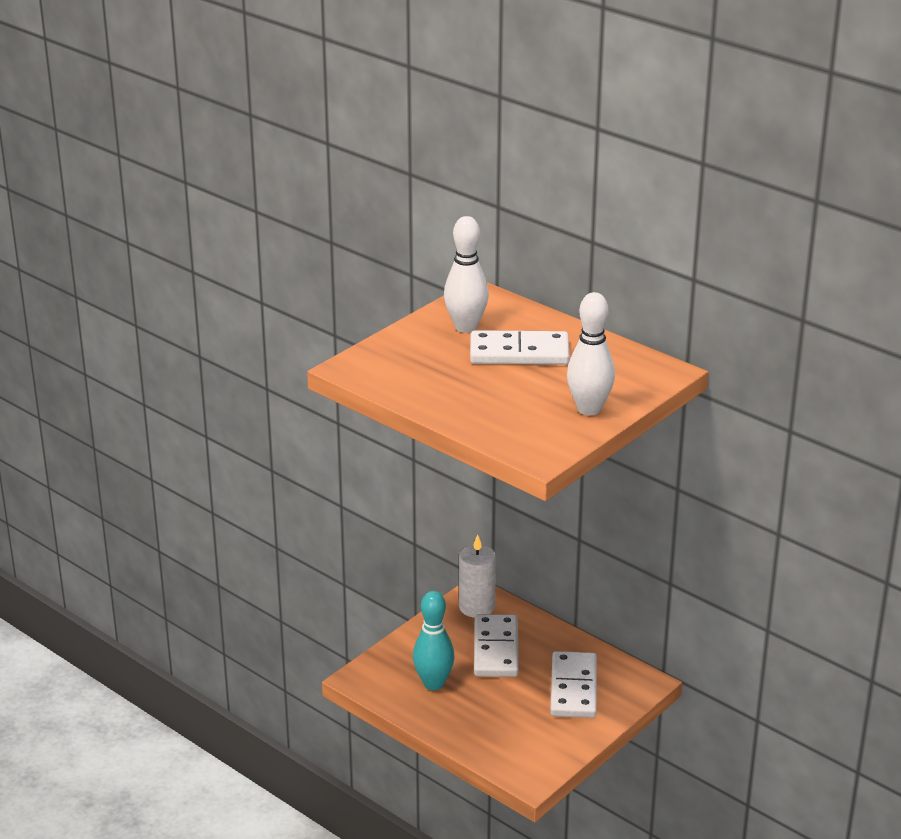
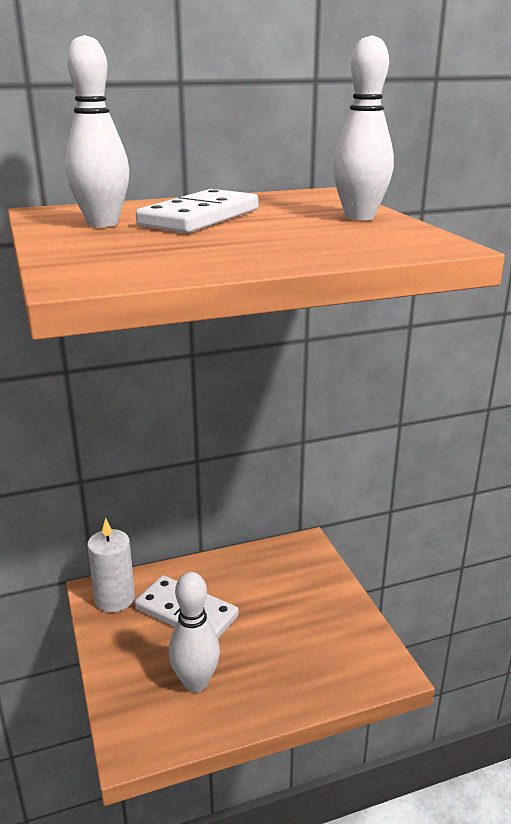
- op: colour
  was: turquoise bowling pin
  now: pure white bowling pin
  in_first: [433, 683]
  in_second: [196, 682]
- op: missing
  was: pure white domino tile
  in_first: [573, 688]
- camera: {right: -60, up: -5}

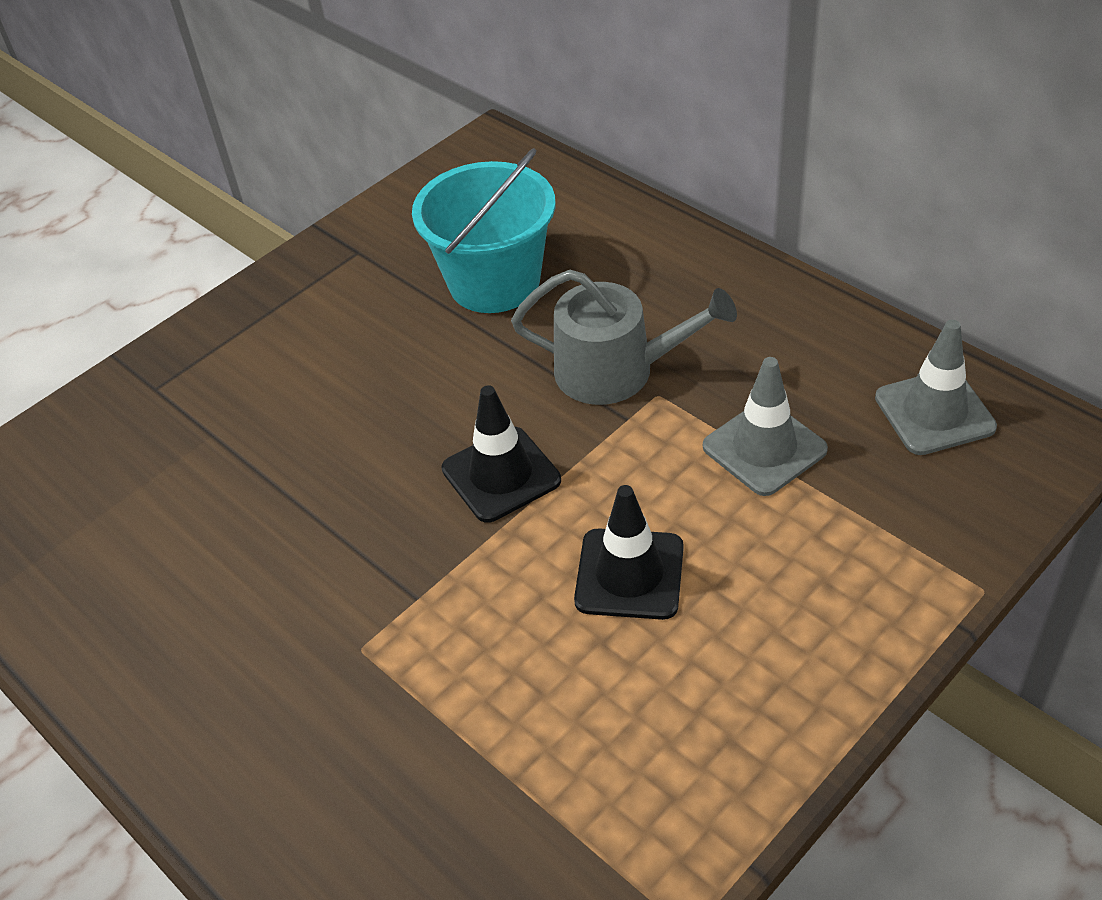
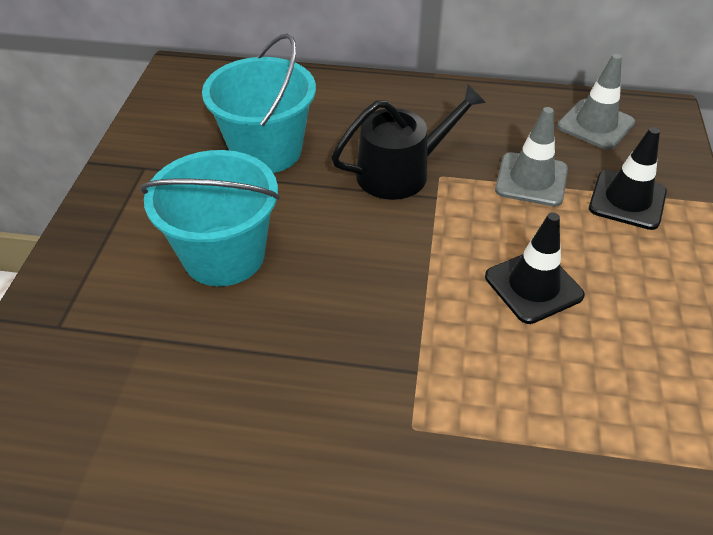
- op: colour
  was: ash-grey watering can
  now: ebony watering can
  in_first: [617, 370]
  in_second: [401, 172]
- op: relocated
  was: ebony traffic cone
  in_first: [501, 475]
  in_second: [627, 200]
- op: appeared
  now: turquoise pail
  in_second: [224, 255]
- camera: {right: -40, up: 0}

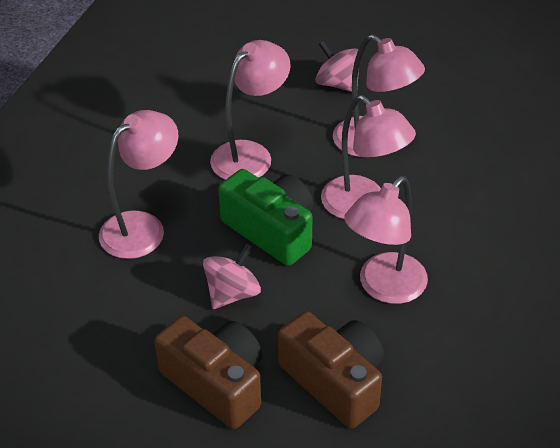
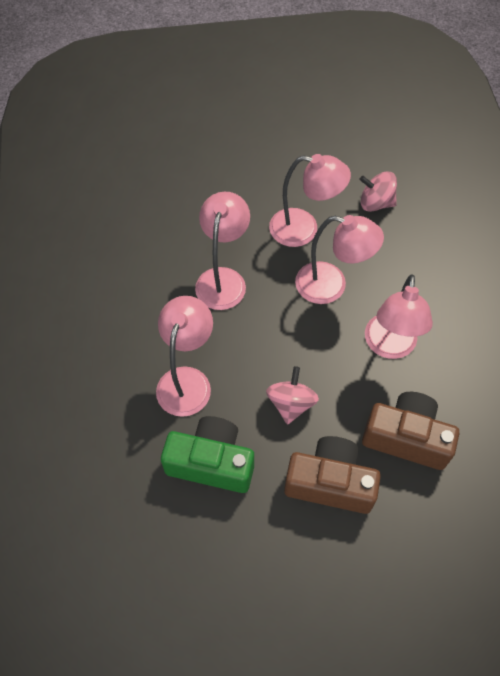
- op: relocated
  was: rosy spinning top
  in_first: [337, 84]
  in_second: [376, 203]
- op: relocated
  was: emerald compact camera
  in_first: [271, 230]
  in_second: [211, 462]
- camera: {right: -30, up: 15}

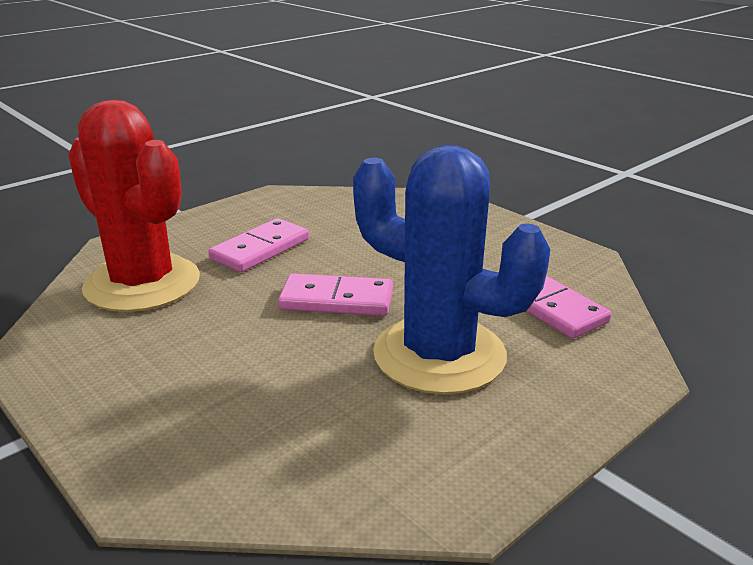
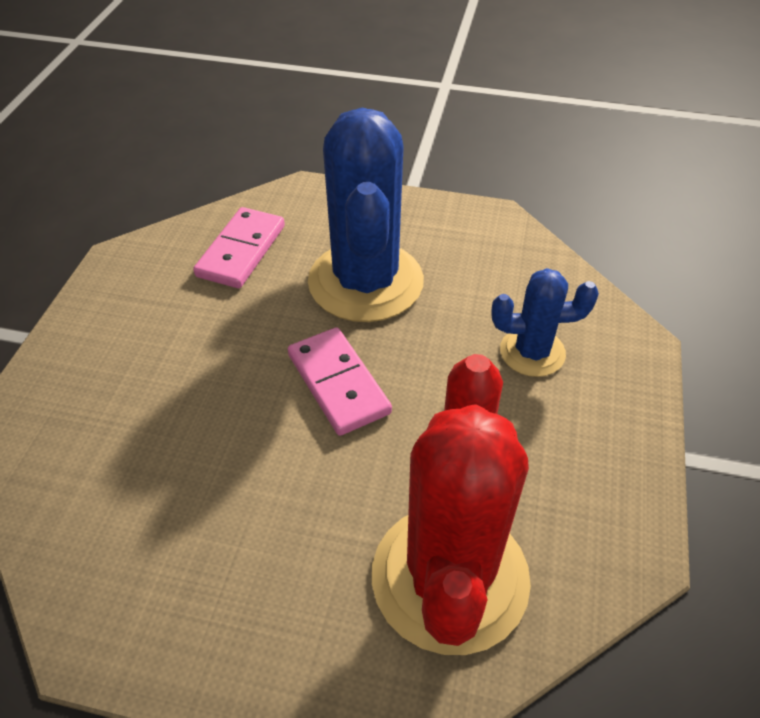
- op: missing
  was: rosy domino tile
  in_first: [260, 249]
- op: appeared
  now: cobalt cactus
  in_second: [532, 352]
- camera: {right: -125, up: 20}

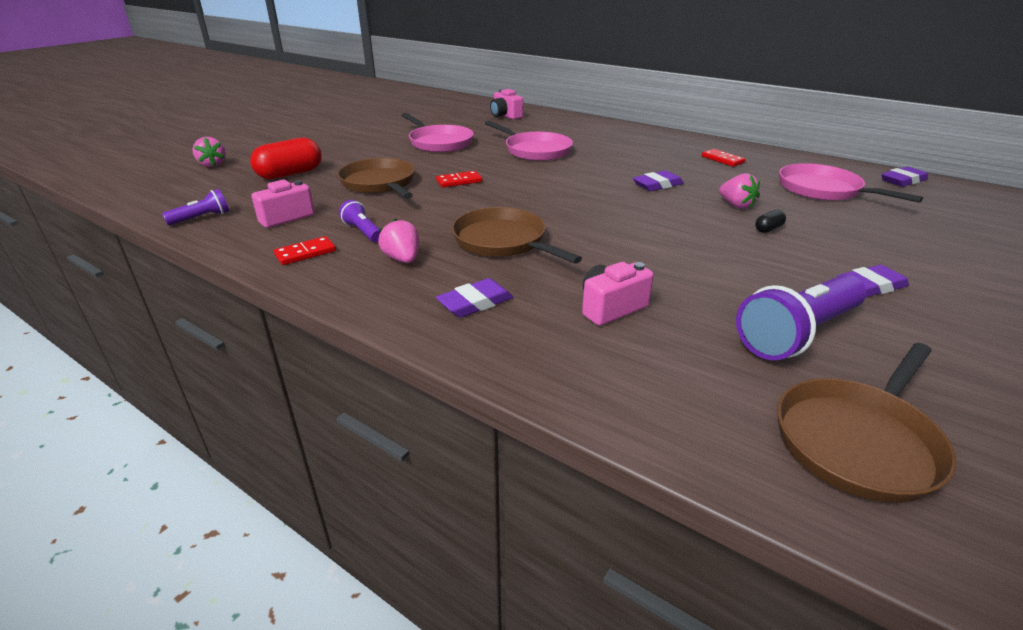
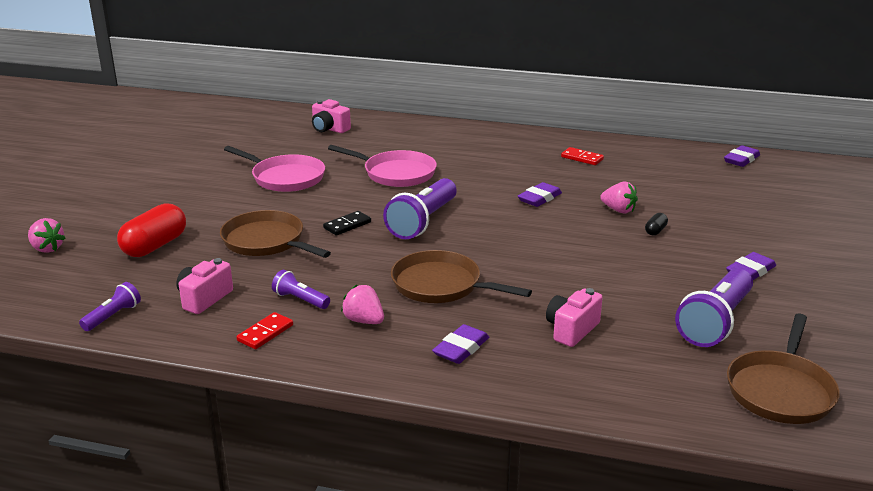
- op: missing
  was: rosy pan
  in_first: [822, 190]
- op: colour
  was: crimson domino tile
  now: ebony domino tile
  in_first: [459, 181]
  in_second: [347, 225]
- op: appeared
  now: violet torch
  in_second: [423, 222]
- camera: {right: -20, up: -5}

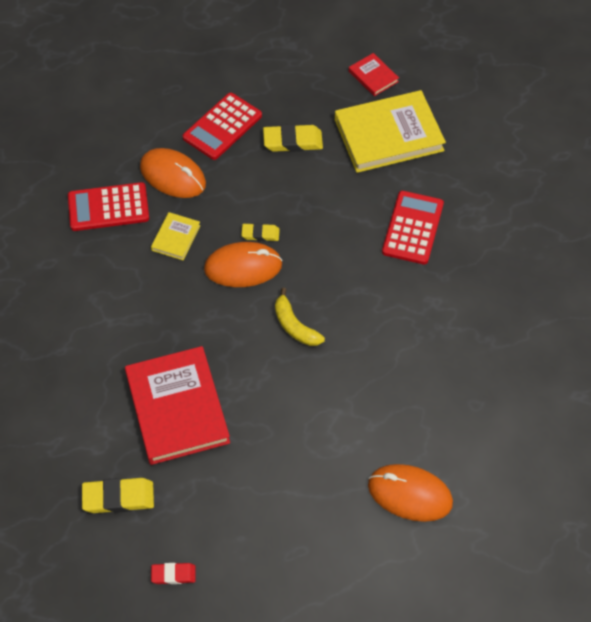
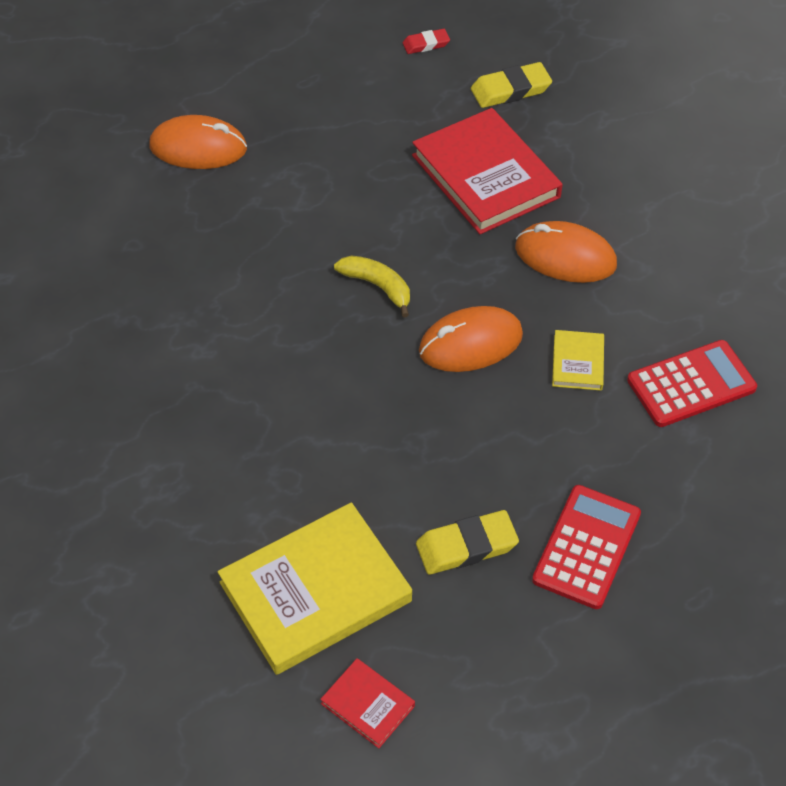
- op: relocated
  was: orange-coloured PC mouse
  in_first: [173, 176]
  in_second: [565, 256]
- op: missing
  was: crimson calculator
  in_first: [412, 228]
- op: missing
  was: bright yellow pencil eraser
  in_first: [260, 234]
- camera: {right: 165, up: -5}

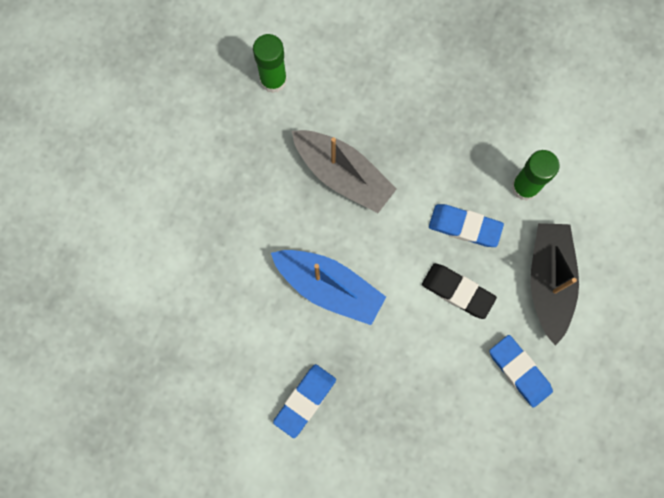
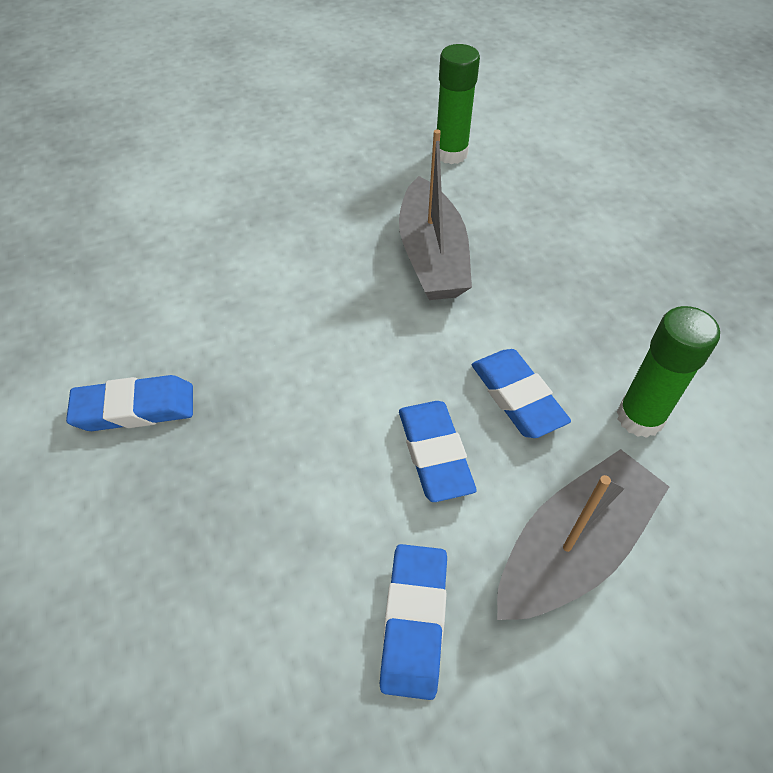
- op: colour
  was: ebony sailboat
  now: ash-grey sailboat
  in_first: [549, 281]
  in_second: [573, 547]
- op: missing
  was: cobalt sailboat
  in_first: [329, 287]
- op: colour
  was: ebony pencil eraser
  now: cobalt pencil eraser
  in_first: [458, 291]
  in_second: [435, 454]
- camera: {right: 45, up: -25}

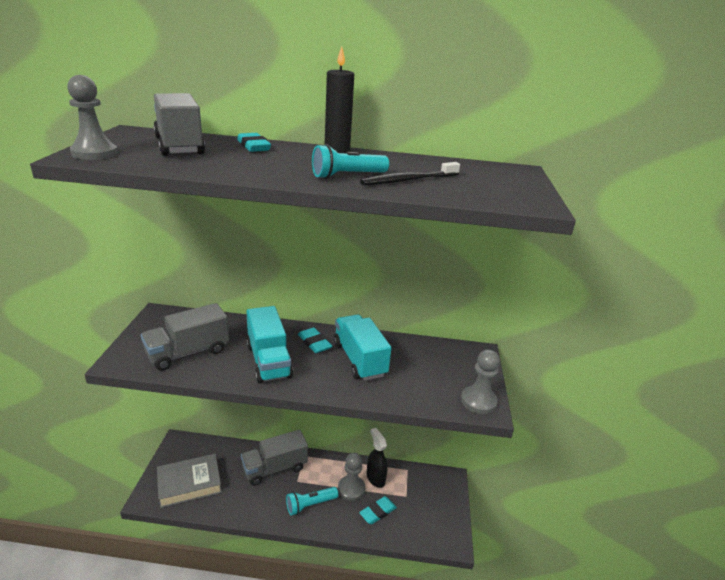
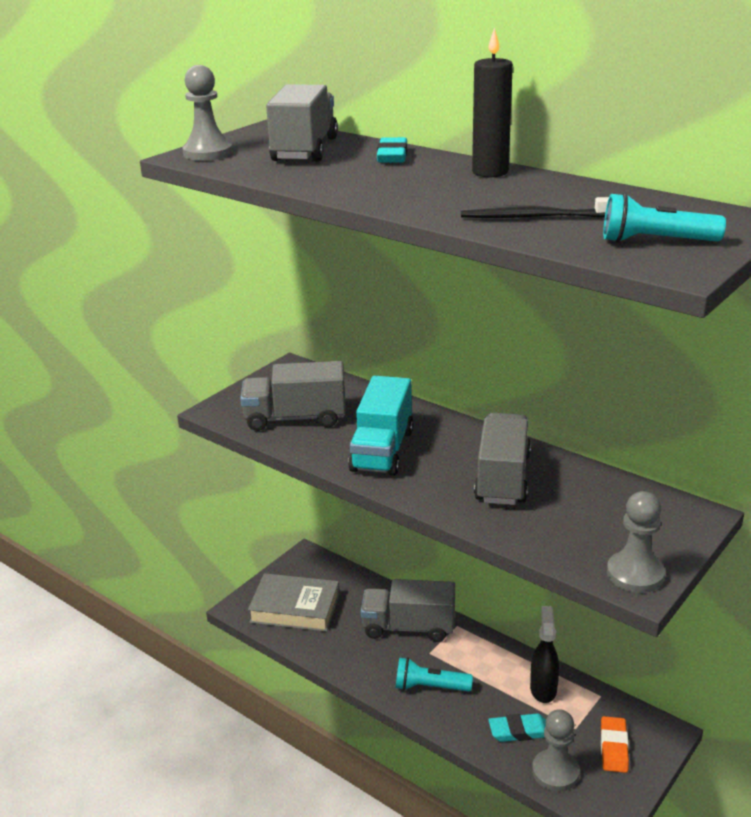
- op: relocated
  was: turquoise torch
  in_first: [347, 176]
  in_second: [655, 241]
- op: colour
  was: turquoise toy truck
  now: ash-grey toy truck
  in_first: [359, 359]
  in_second: [502, 478]
- op: missing
  was: turquoise pencil eraser
  in_first: [314, 343]
- op: relocated
  was: ash-grey game pawn
  in_first: [351, 489]
  in_second: [555, 772]
- op: appeared
  now: orange-coloured pencil eraser
  in_second: [613, 747]
- camera: {right: 35, up: 0}

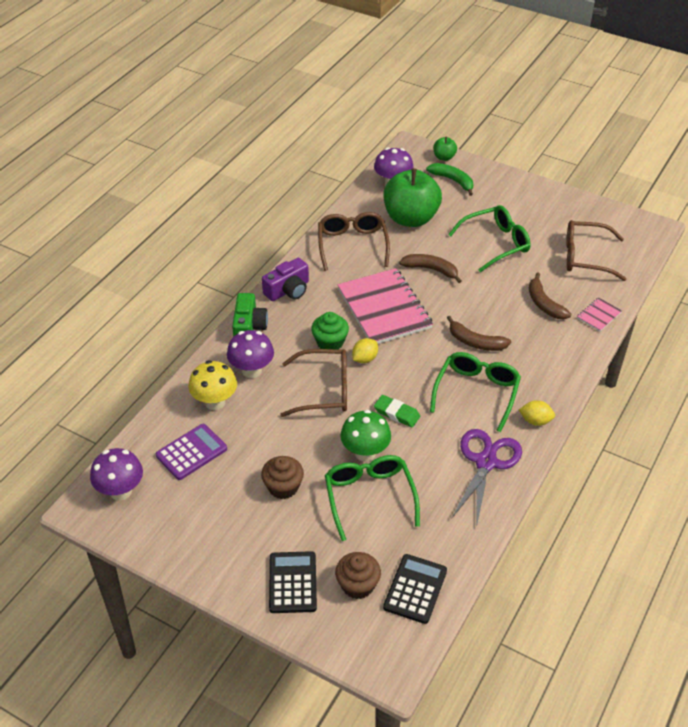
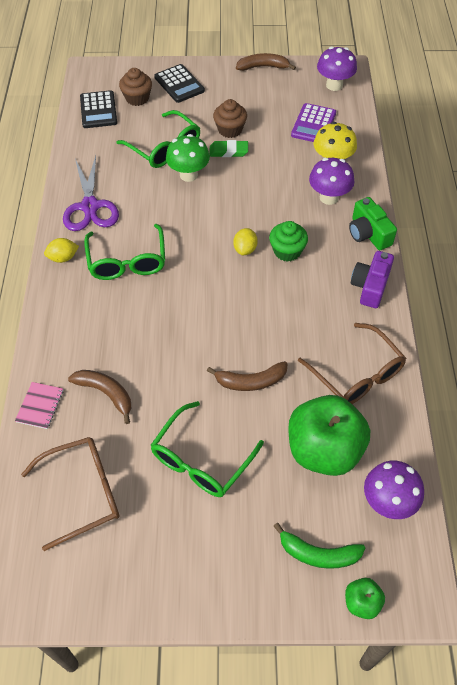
- op: missing
  was: rosy exercise book
  in_first: [384, 308]
- op: relocated
  was: russet toy banana
  in_first: [475, 342]
  in_second: [263, 67]
- op: missing
  was: russet glasses
  in_first: [324, 390]
- op: relocated
  was: emerald pencil eraser
  in_first: [396, 413]
  in_second: [228, 151]
- camera: {right: 150, up: 10}

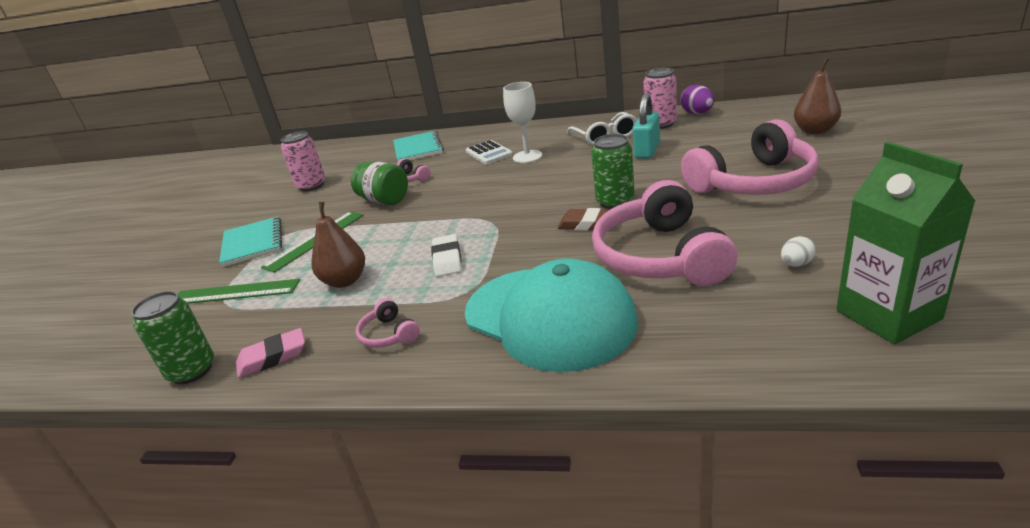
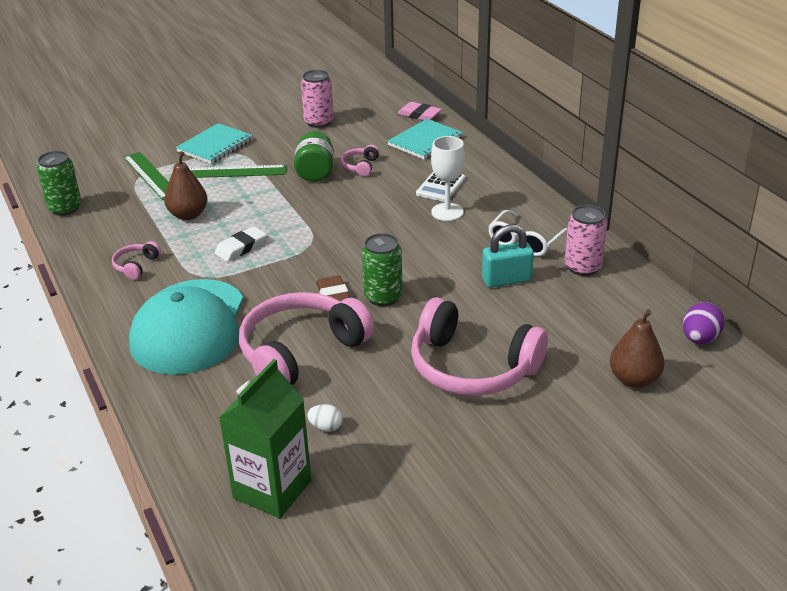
- op: relocated
  was: violet egg shape
  in_first: [697, 113]
  in_second: [699, 339]
- op: relocated
  was: rosy pencil eraser
  in_first: [272, 357]
  in_second: [419, 115]
- camera: {right: 50, up: 5}

